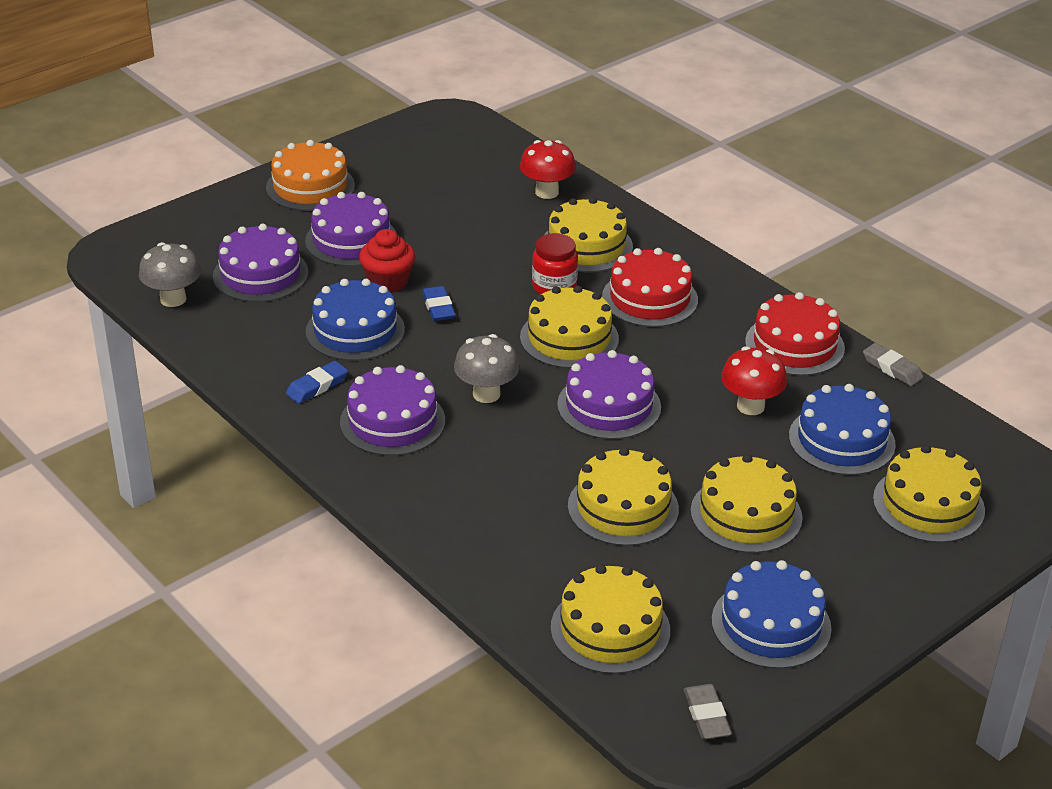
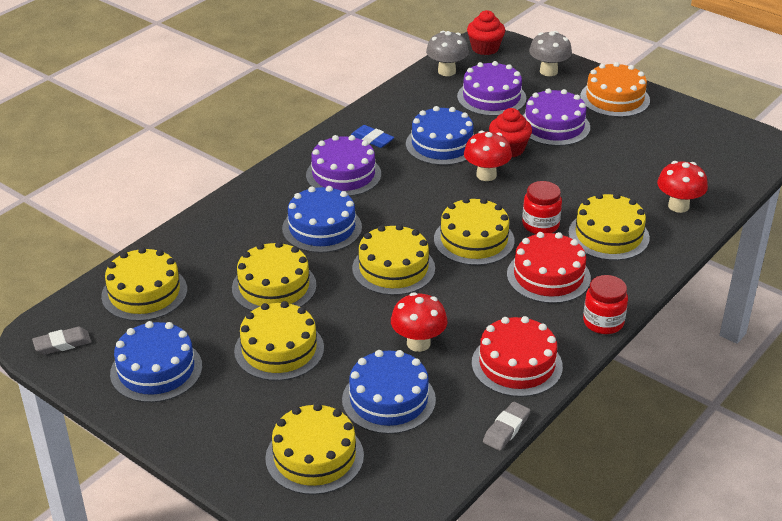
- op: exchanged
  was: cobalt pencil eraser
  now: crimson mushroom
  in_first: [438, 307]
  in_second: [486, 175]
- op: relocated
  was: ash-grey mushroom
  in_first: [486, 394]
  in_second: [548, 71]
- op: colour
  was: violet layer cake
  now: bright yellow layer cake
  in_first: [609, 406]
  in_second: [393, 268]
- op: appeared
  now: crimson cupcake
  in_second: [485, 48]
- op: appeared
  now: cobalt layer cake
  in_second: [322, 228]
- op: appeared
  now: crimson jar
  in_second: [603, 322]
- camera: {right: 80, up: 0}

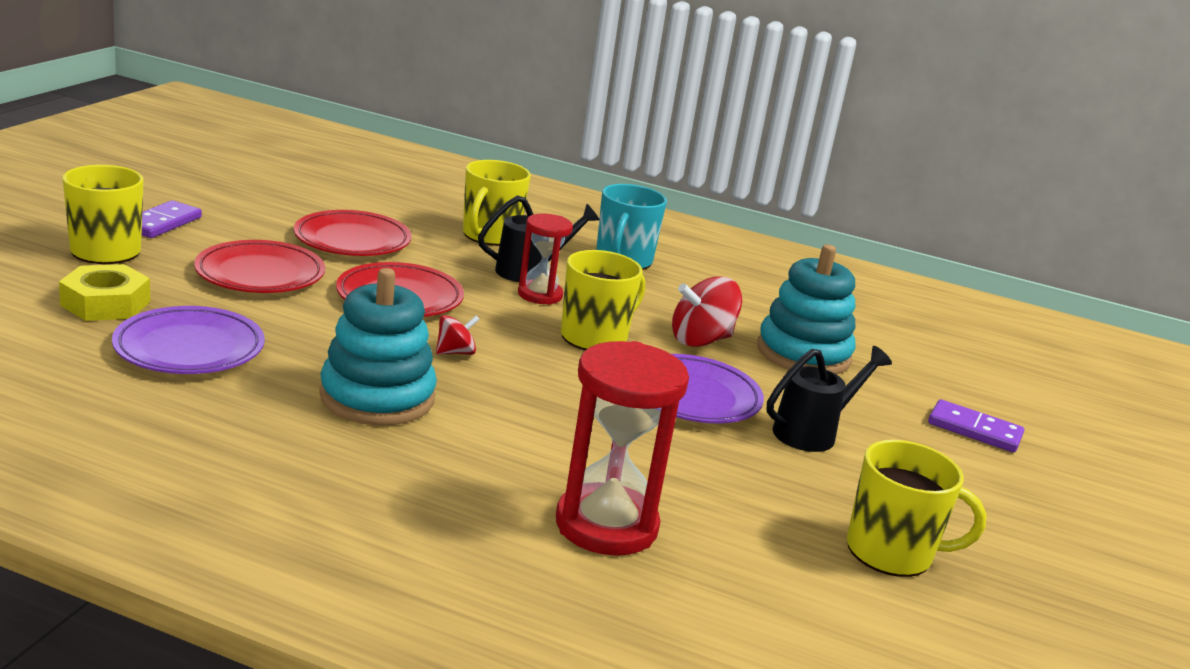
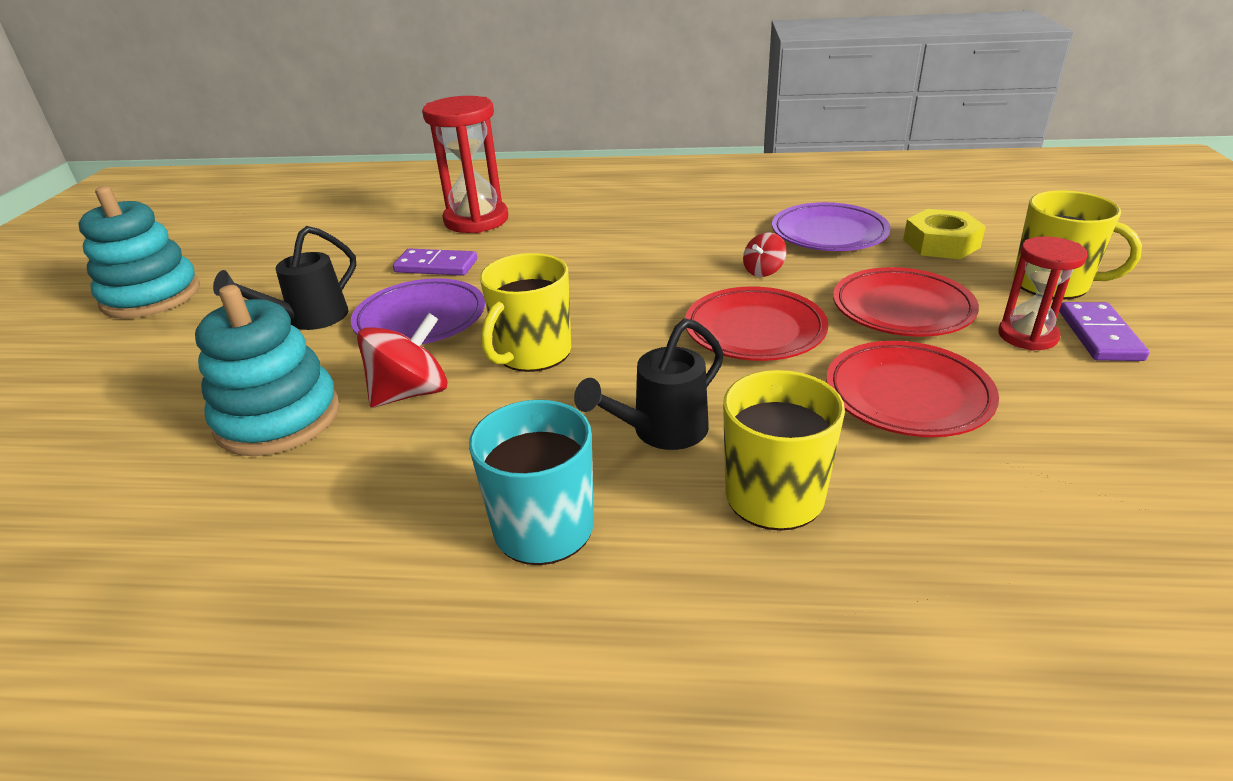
- op: relocated
  was: crimson sandglass
  in_first: [540, 295]
  in_second: [1027, 336]
- op: relocated
  was: turquoise stacking toy
  in_first: [377, 397]
  in_second: [151, 296]
- op: relocated
  was: crimson spinning top
  in_first: [455, 352]
  in_second: [763, 271]
- op: relocated
  was: violet domino tile
  in_first: [974, 430]
  in_second: [436, 266]
- op: missing
  was: bright yellow tea mug
  in_first: [891, 552]
- camera: {right: 170, up: 10}

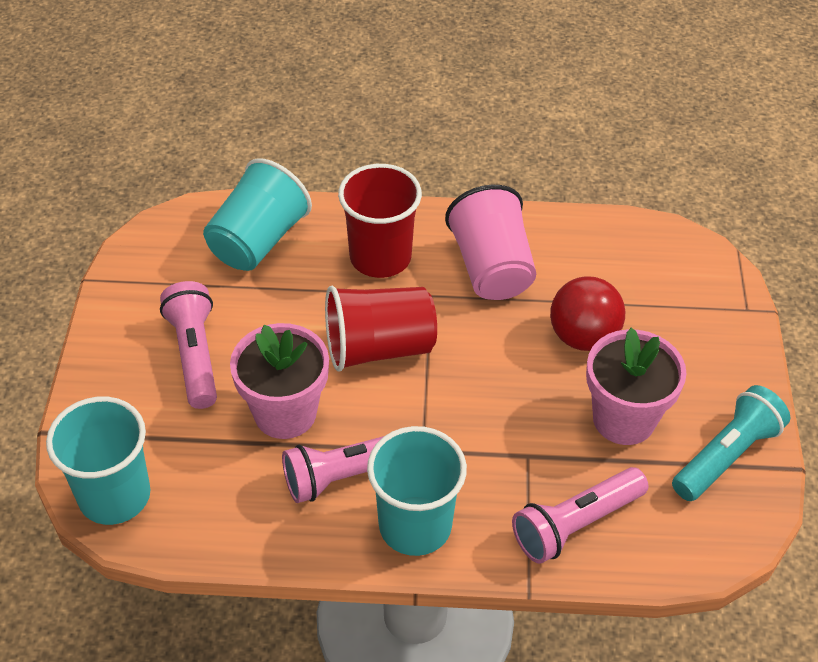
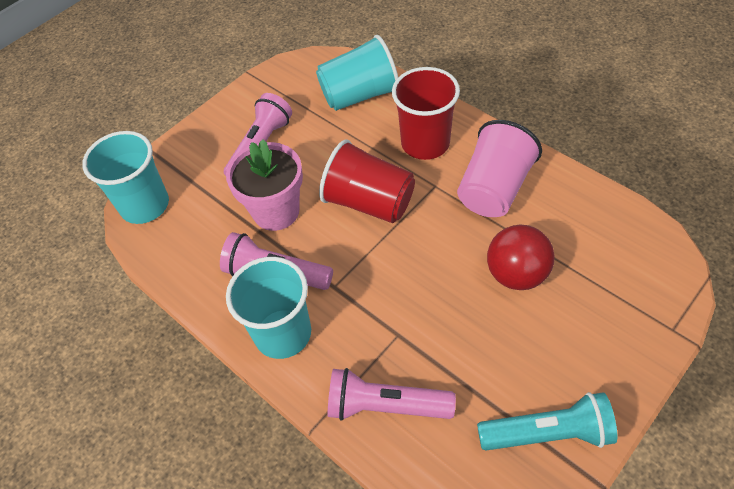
- op: missing
  was: rosy plant pot
  in_first: [623, 419]
- camera: {right: 45, up: 5}

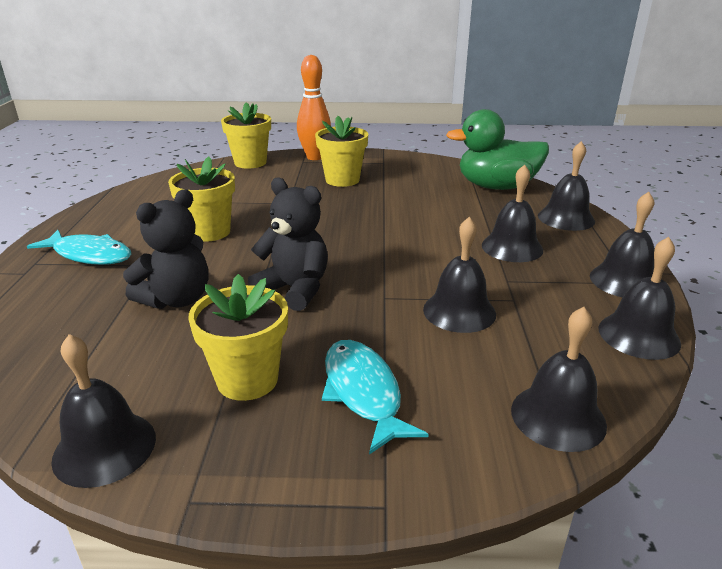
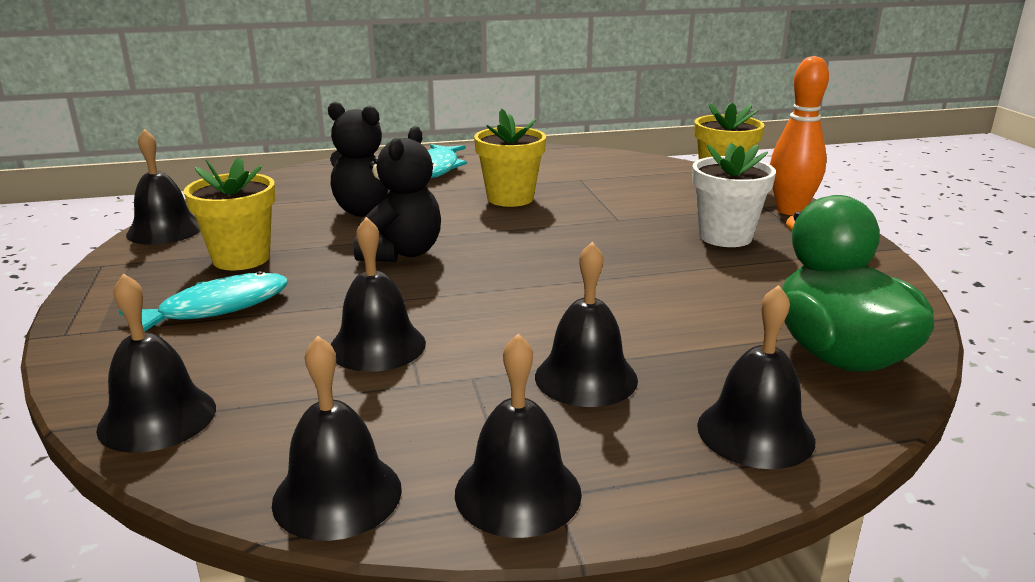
- op: colour
  was: bright yellow plant pot
  now: pure white plant pot
  in_first: [342, 180]
  in_second: [725, 237]
- camera: {right: 75, up: -5}

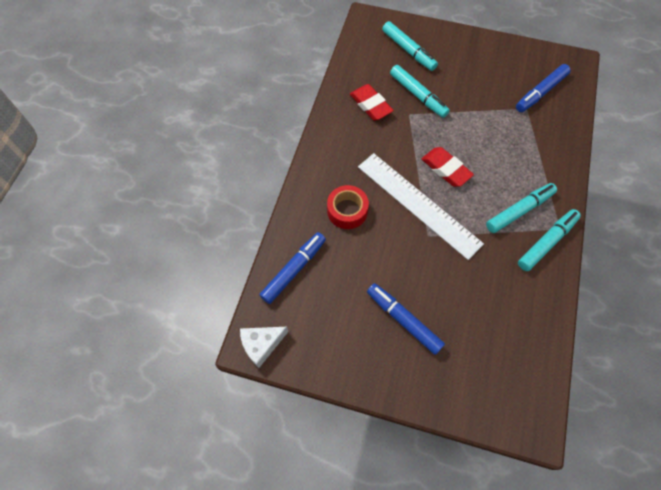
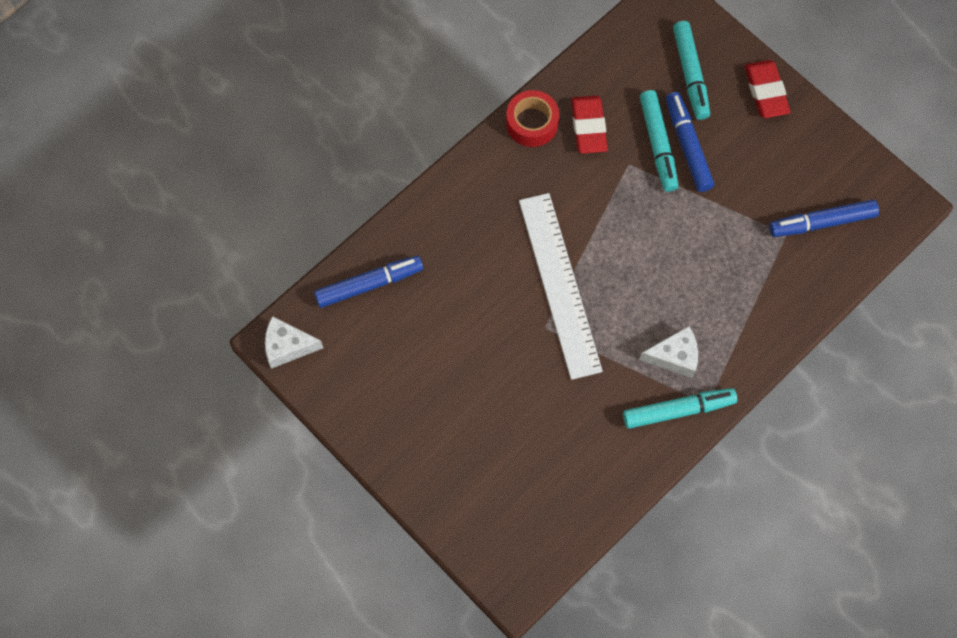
- op: relocated
  was: crimson pencil eraser
  in_first: [446, 169]
  in_second: [765, 92]
- op: exchanged
  was: turquoise felt pen
  now: pure white piece of cheese
  in_first: [519, 211]
  in_second: [674, 356]
- op: relocated
  was: crimson sticky tape
  in_first: [347, 211]
  in_second: [532, 123]
- op: relocated
  was: cobalt felt pen
  in_first: [403, 320]
  in_second: [687, 146]
- camera: {right: 30, up: 5}

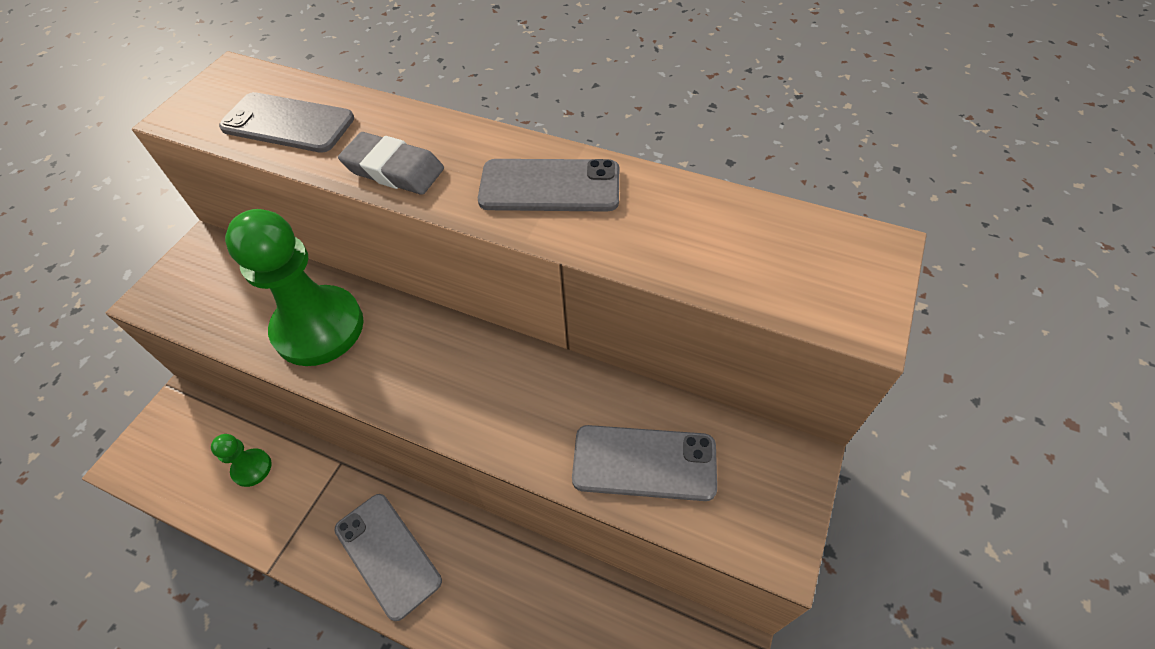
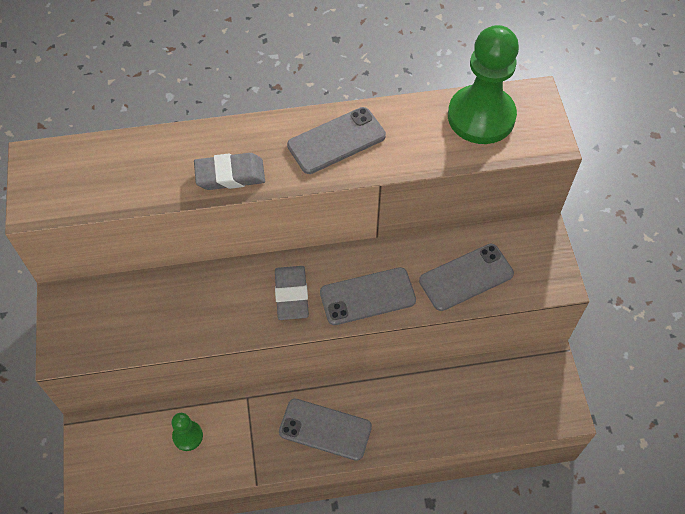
- op: relocated
  was: ash-grey mobile phone
  in_first: [288, 123]
  in_second: [367, 296]
- op: relocated
  was: emerald game pawn
  in_first: [319, 328]
  in_second: [481, 117]
- op: appeared
  now: ash-grey pencil eraser
  in_second: [291, 295]
- camera: {right: -35, up: 5}

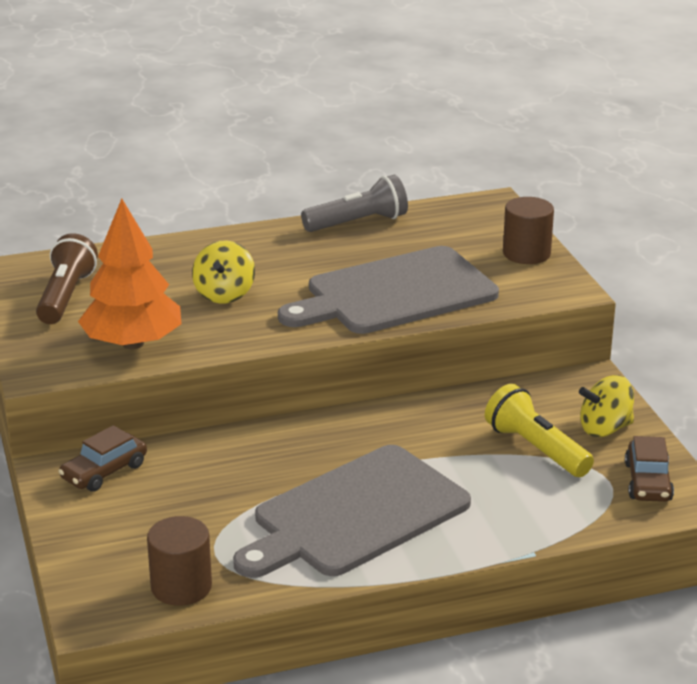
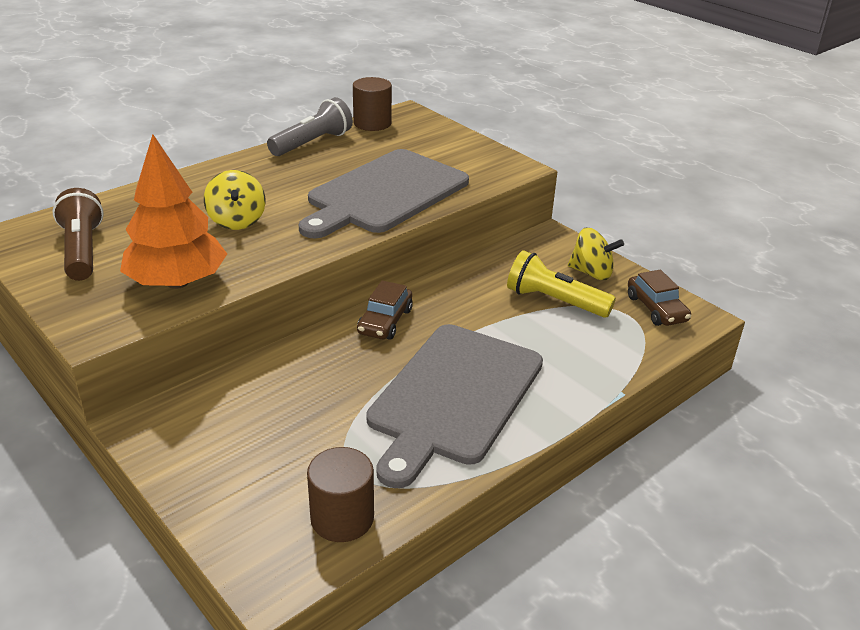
- op: relocated
  was: russet cylinder shape
  in_first: [526, 253]
  in_second: [372, 123]
- op: spun
  was: bright yellow spinning top
  in_first: [605, 428]
  in_second: [591, 273]
  clockwise: -120
- op: relocated
  was: russet toy car
  in_first: [104, 472]
  in_second: [385, 321]
- camera: {right: -25, up: 5}

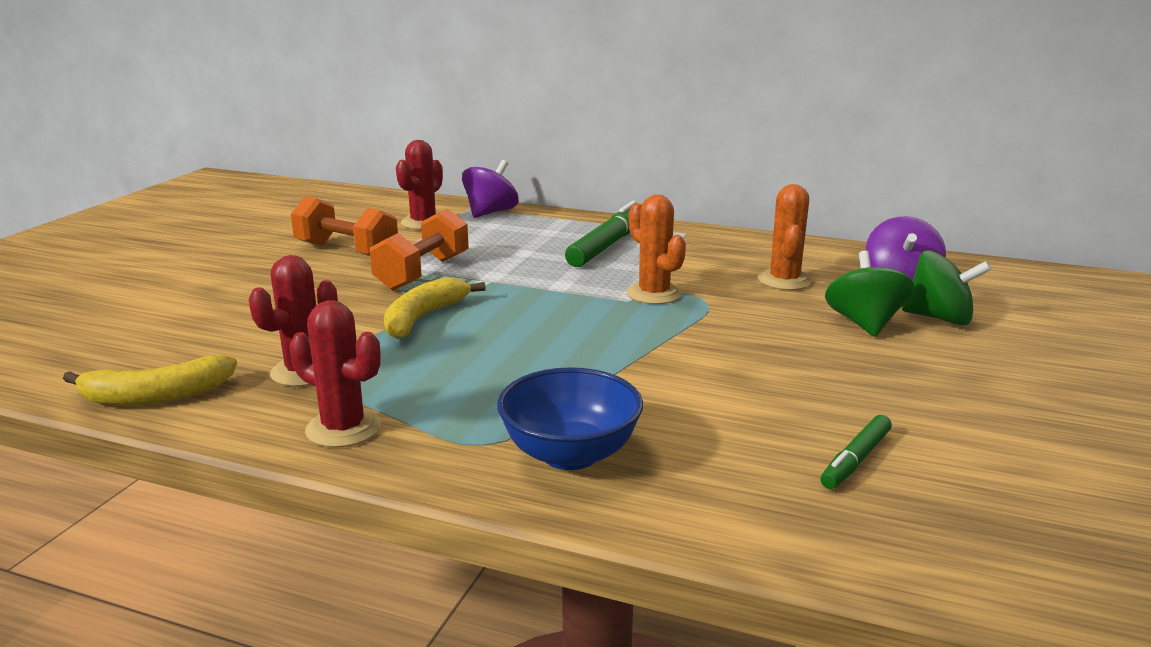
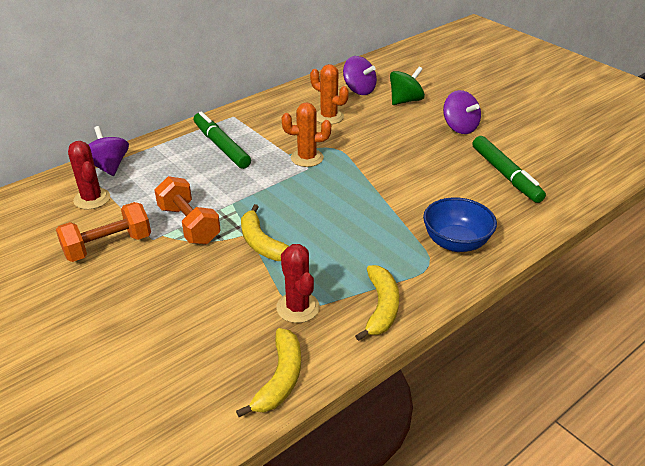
- op: missing
  was: emerald spinning top
  in_first: [864, 324]
- op: exchanged
  was: crimson cactus
  now: bright yellow toy banana
  in_first: [343, 429]
  in_second: [381, 307]
- op: size
  was: emerald felt pen
  in_first: [856, 460]
  in_second: [505, 175]
  ratio: 1.79
- op: appeared
  now: violet spinning top
  in_second: [459, 127]
- camera: {right: -60, up: 15}

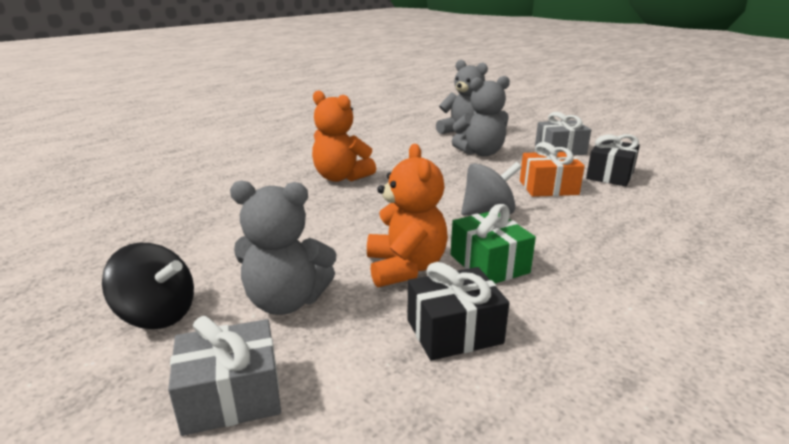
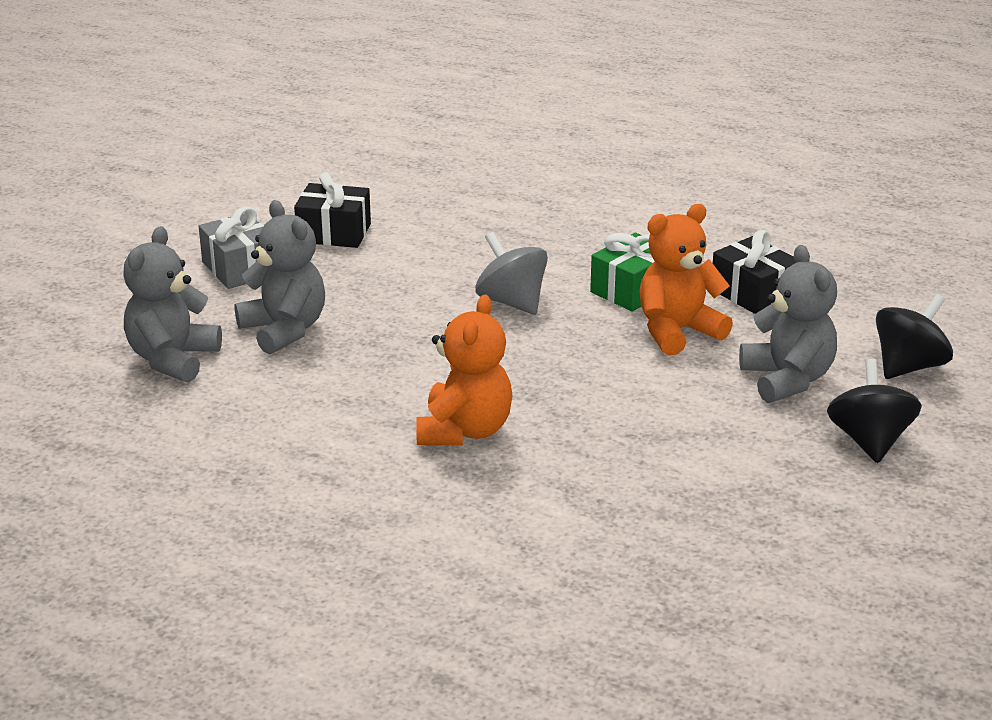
- op: missing
  was: orange-coloured gift
  in_first: [548, 188]
- op: exchanged
  was: ash-grey gift
  now: ebony spinning top
  in_first: [231, 396]
  in_second: [909, 366]
- camera: {right: -110, up: 5}

